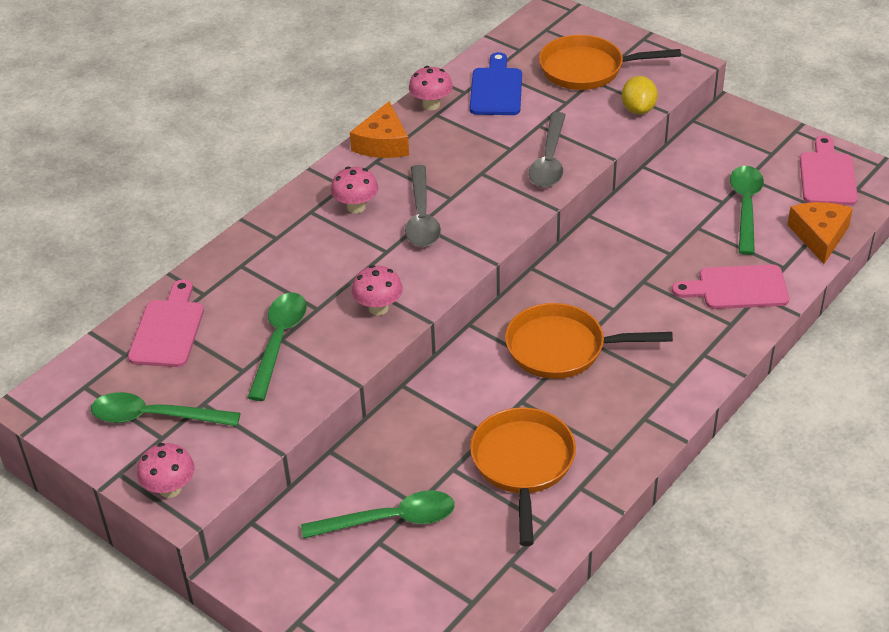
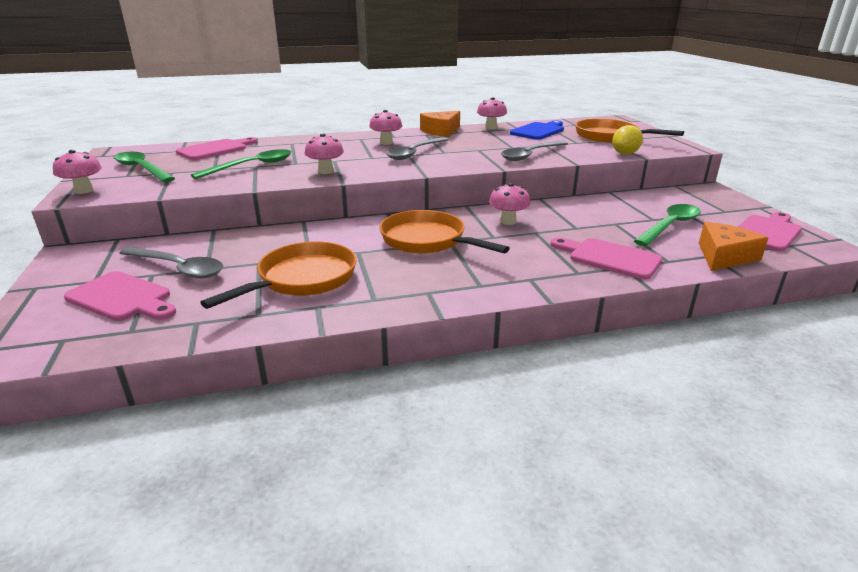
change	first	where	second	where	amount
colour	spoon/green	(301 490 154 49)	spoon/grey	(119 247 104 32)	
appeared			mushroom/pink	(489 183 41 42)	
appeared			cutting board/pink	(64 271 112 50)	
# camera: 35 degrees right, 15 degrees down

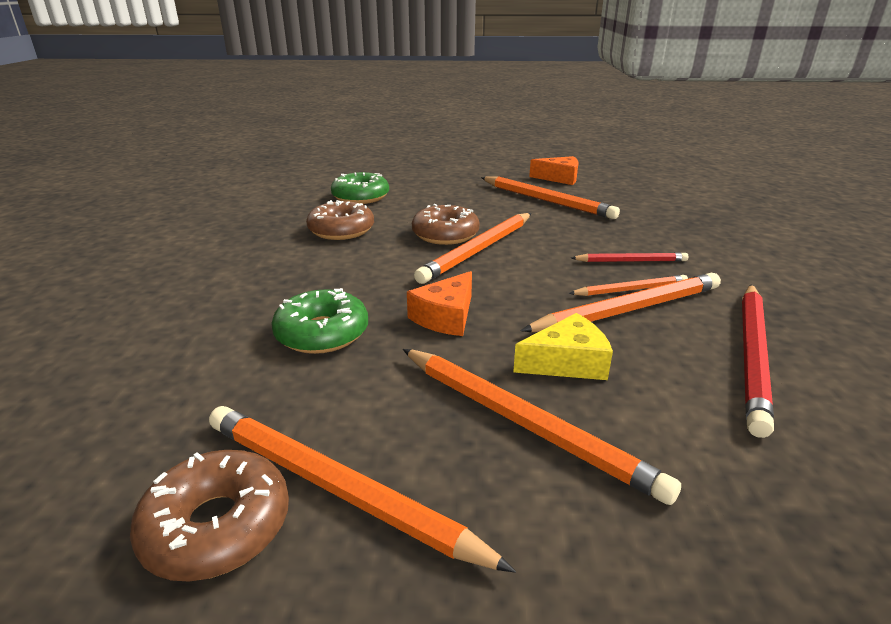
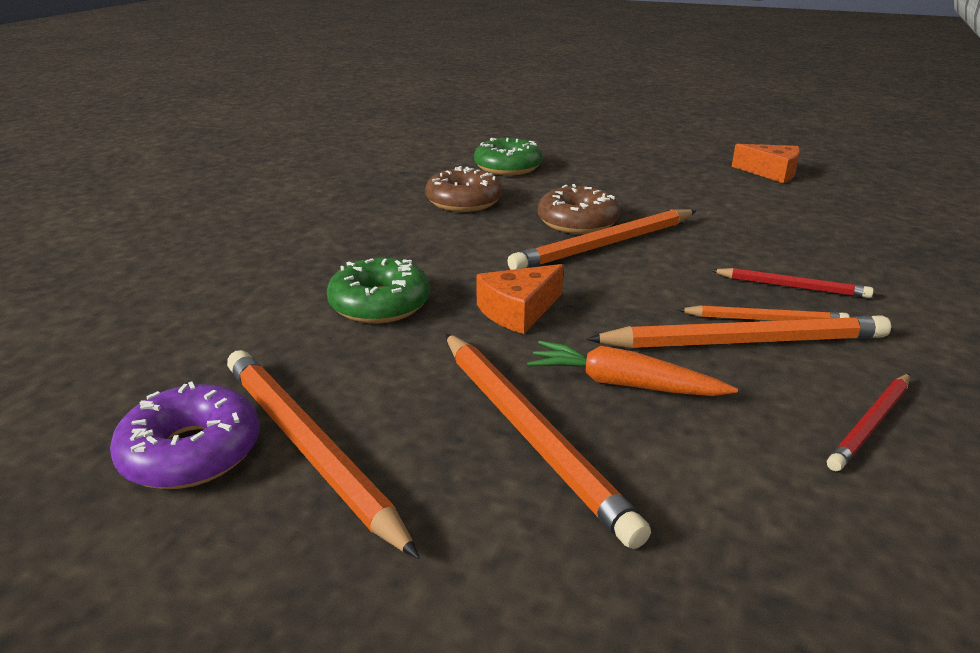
change	first	where	second	where	amount
missing	pencil/orange	(481 176 139 43)			
size	pencil/red	(742 284 32 154)		(827 373 83 98)	x0.57
exchanged	cheese/yellow	(513 313 100 67)	carrot/orange	(527 341 211 55)	
colour	donut/brown	(130 450 159 132)	donut/purple	(110 381 149 108)	
# camera: 20 degrees right, 0 degrees up

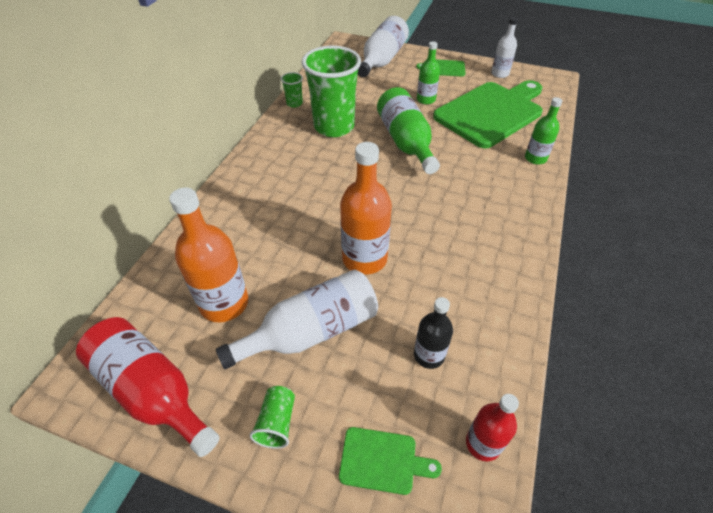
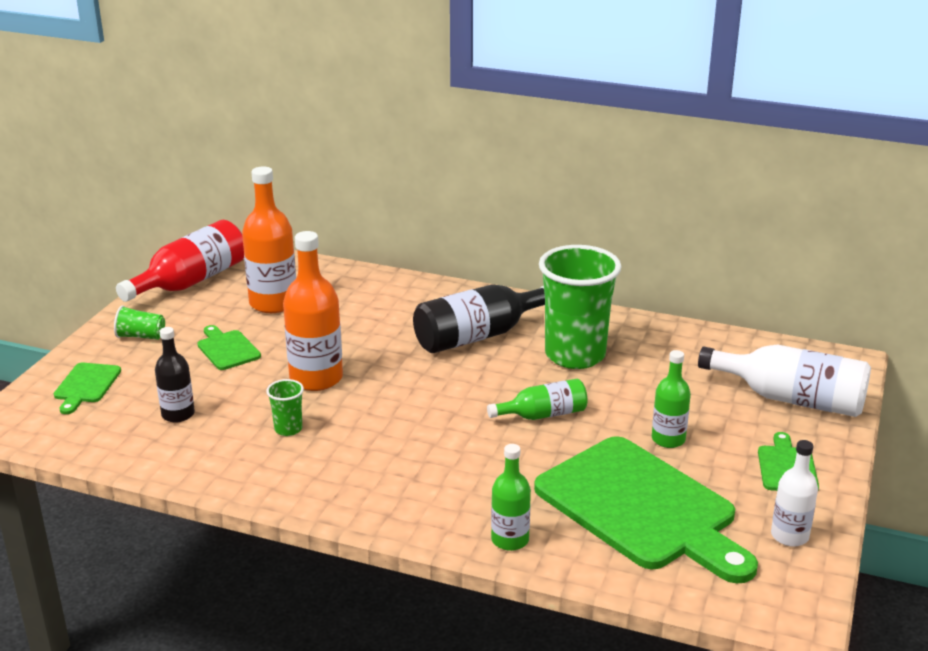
change	first	where	second	where	amount
relocated	cup/green	(281 72 22 36)		(266 379 38 57)	
size	bottle/green	(377 87 63 87)		(487 379 100 41)	x0.59
exchanged	bottle/white	(216 269 162 100)	cutting board/green	(197 325 64 45)	
missing	bottle/red	(466 394 53 67)			
appeared			bottle/black	(413 285 132 68)	
# camera: 90 degrees right, 20 degrees down

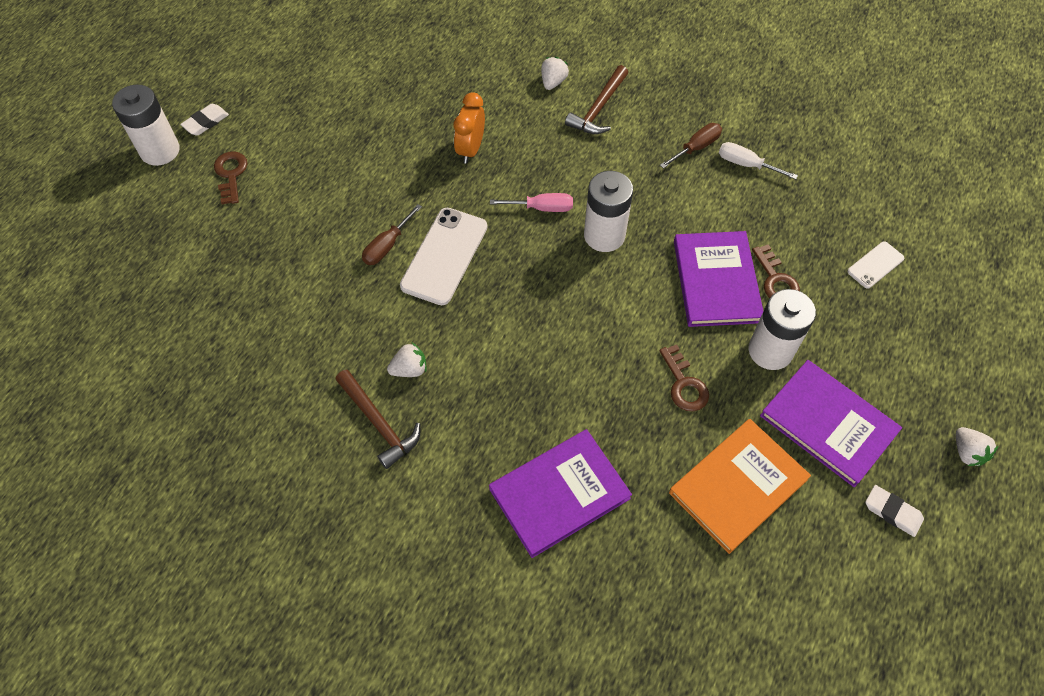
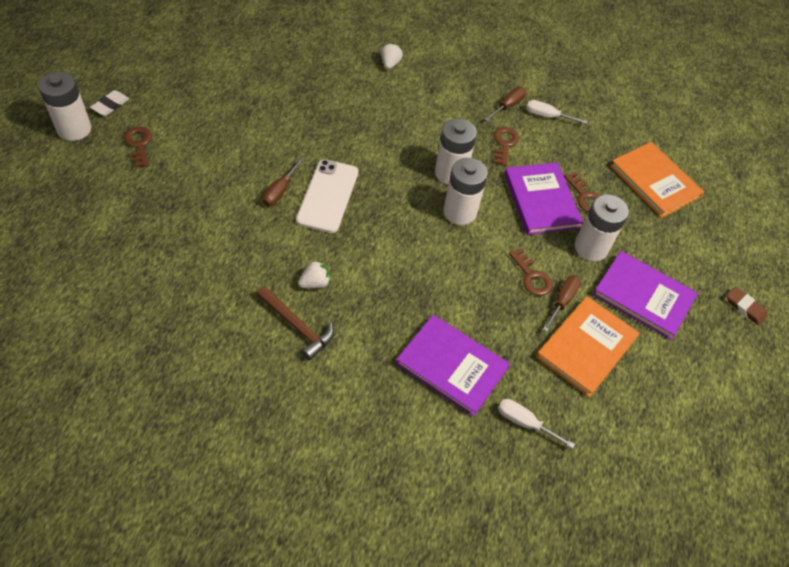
change	first	where	second	where	amount
missing	hammer/brown	(565 65 63 69)			
missing	clock/orange	(454 92 31 72)			
missing	screwdriver/pink	(490 193 83 19)			
exchanged	phone/white	(847 241 57 47)	book/orange	(610 142 94 76)	
exchanged	strawberry/white	(956 427 42 39)	eraser/brown	(727 287 41 39)	
spun	book/purple	(489 429 143 129)		(396 315 114 102)	75 degrees clockwise
missing	eraser/white	(865 485 59 52)			
appeared			key/brown	(493 127 26 39)	
appeared			battery/white	(444 158 44 67)	
appeared			screwdriver/brown	(543 275 38 57)	
appeared			screwdriver/white	(498 399 77 50)	
# camera: 15 degrees left, 5 degrees down

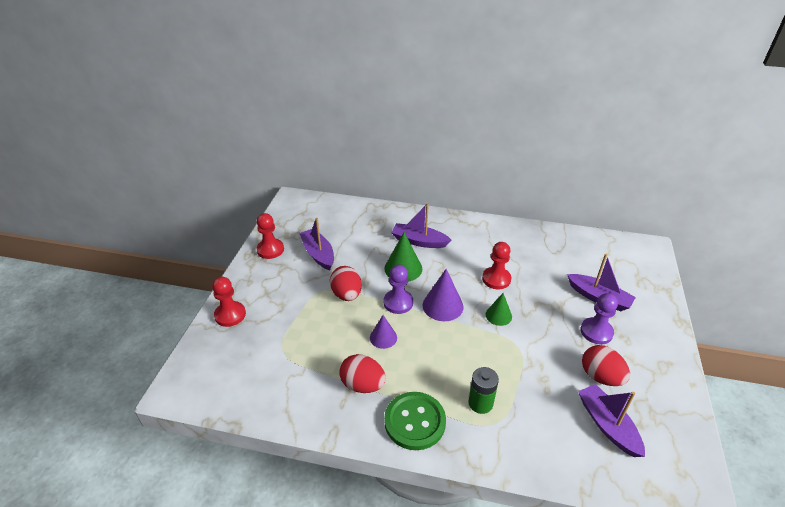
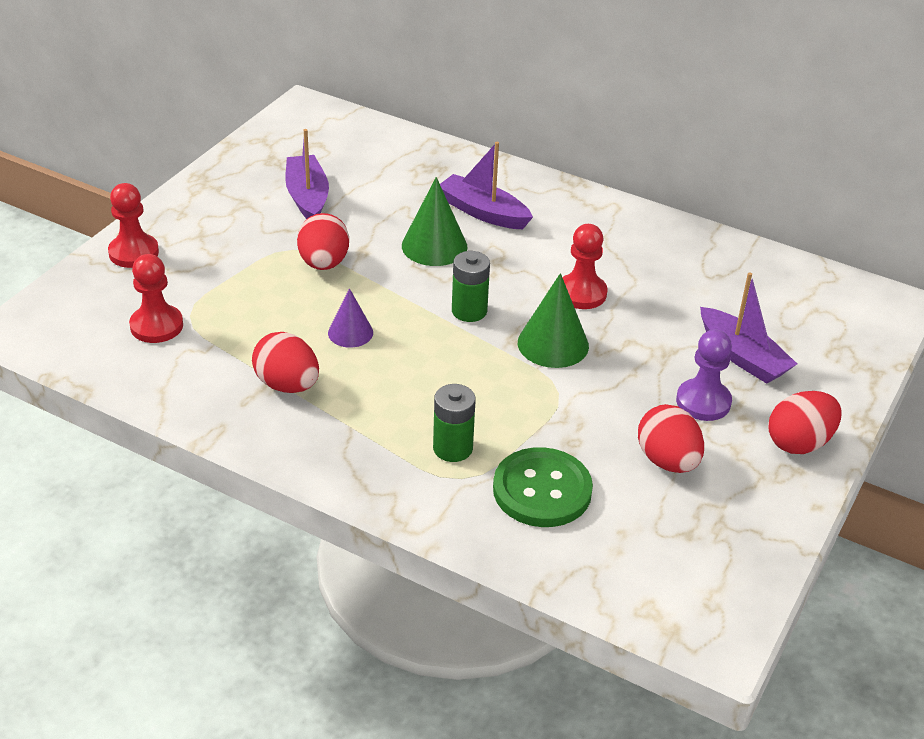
change	first	where	second	where	amount
relocated	pawn/red	(256 213 28 46)		(129 254 54 89)	
missing	pawn/purple	(384 265 29 49)			
exchanged	cone/purple	(422 269 42 52)	battery/green	(452 251 38 71)	
size	cone/green	(485 293 27 33)		(518 273 71 95)	x1.58
missing	boat/purple	(578 384 67 73)			
relocated	button/green	(384 392 62 58)		(493 447 100 80)	
appeared			egg/red	(768 391 74 63)	
# camera: 15 degrees right, 0 degrees up

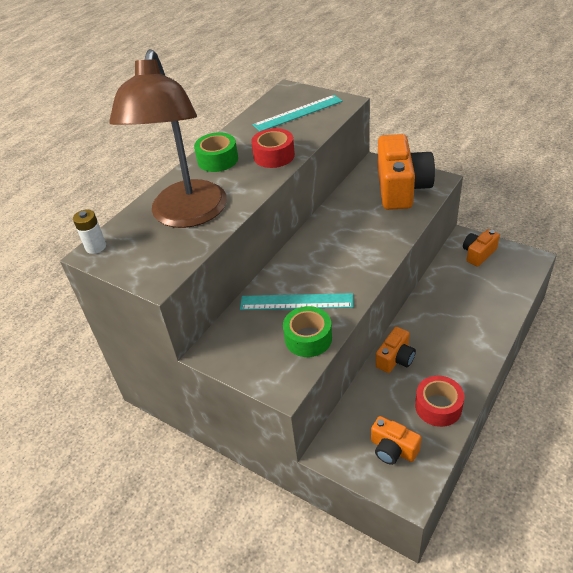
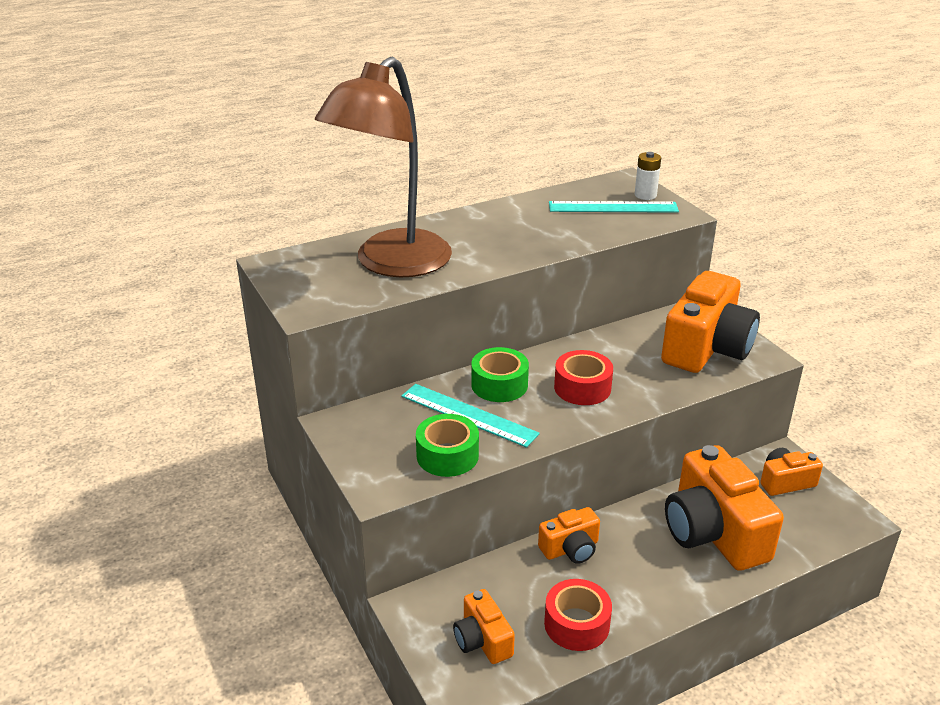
change	first	where	second	where	amount
relocated	tape/red	(251 128 44 40)		(554 350 59 55)	
relocated	tape/green	(194 132 44 40)		(471 347 58 55)	
relocated	battery/white	(73 209 33 45)		(635 152 26 48)	
appeared			camera/orange	(665 445 119 126)	
# camera: 25 degrees right, 10 degrees down

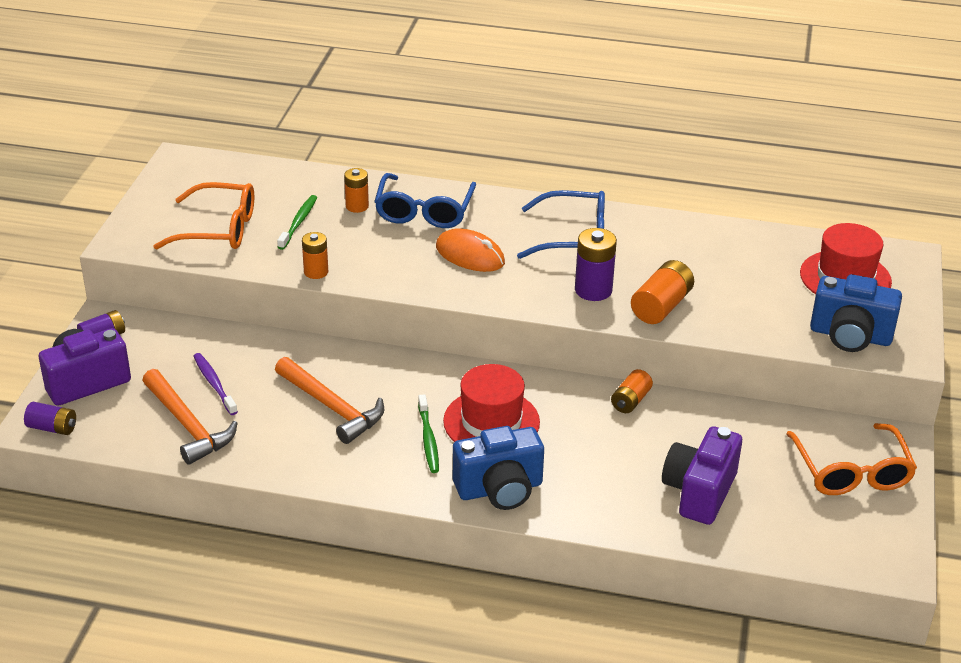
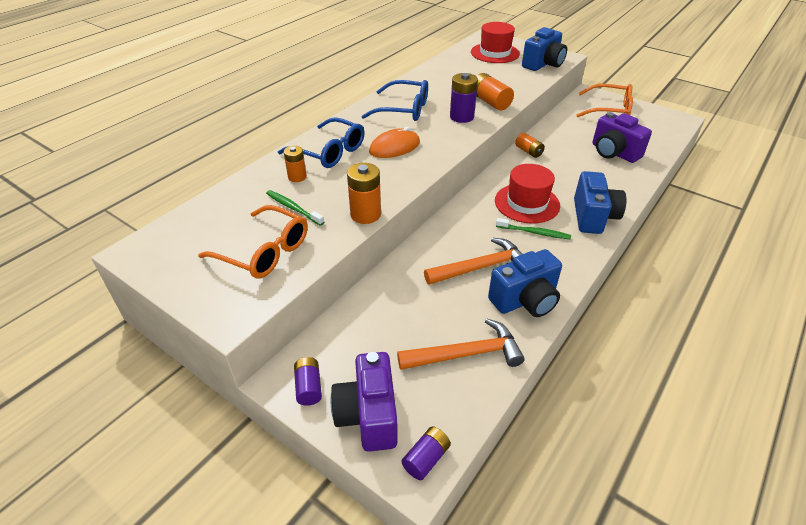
change	first	where	second	where	amount
spun	glasses/orange	(154 182 100 67)		(198 205 110 73)	90 degrees clockwise
spun	glasses/blue	(517 190 88 69)		(361 80 67 41)	75 degrees clockwise
size	battery/orange	(302 232 26 47)		(347 163 34 61)	x1.53
missing	toothbrush/purple	(194 353 44 62)			
appeared			camera/blue	(488 249 74 68)	
# camera: 65 degrees left, 5 degrees up

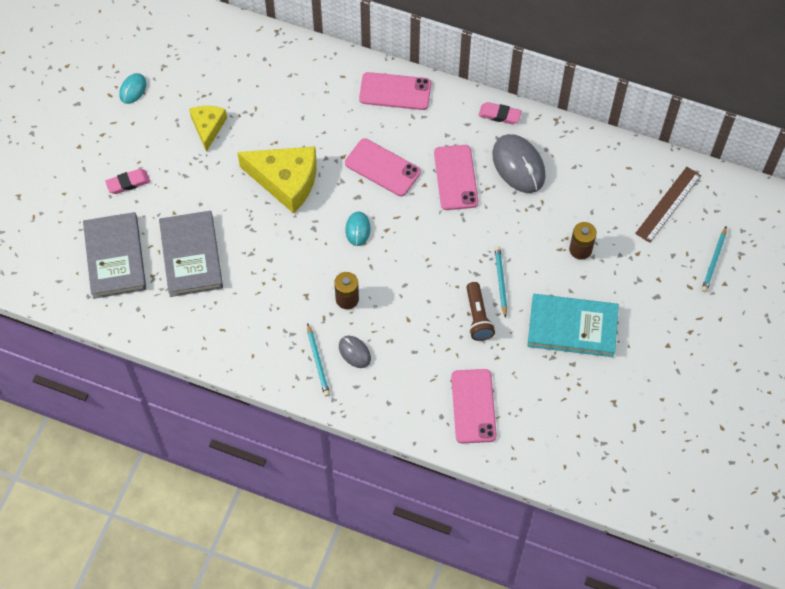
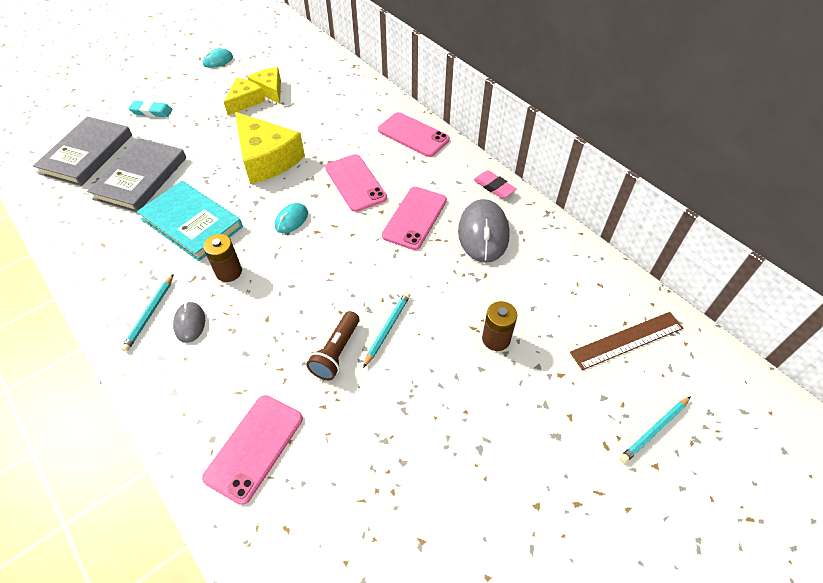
change	first	where	second	where	amount
colour	eraser/pink	(105 169 45 25)	eraser/turquoise	(129 101 43 16)	
relocated	book/turquoise	(527 294 92 63)		(137 181 106 80)	
appeared			cheese/yellow	(247 67 34 37)	
# camera: 30 degrees right, 10 degrees down

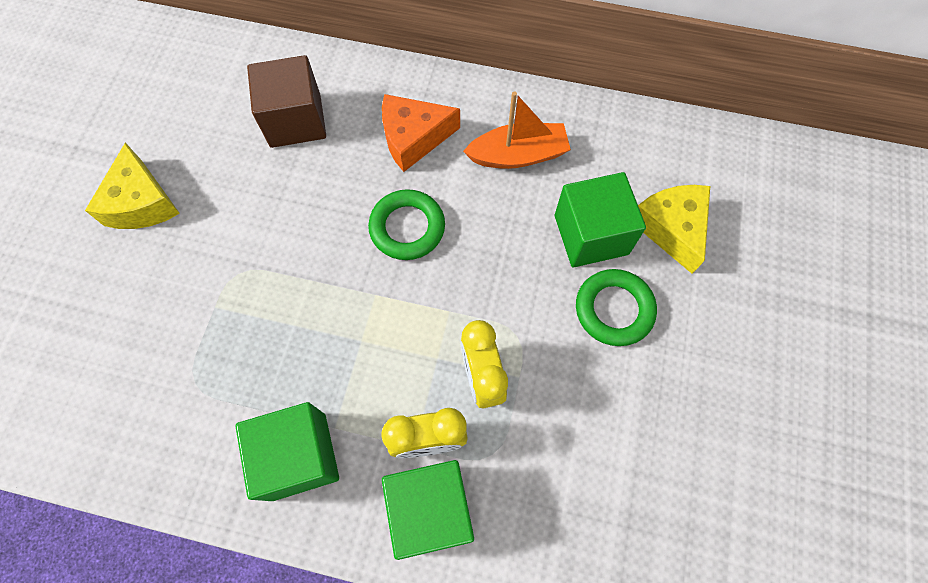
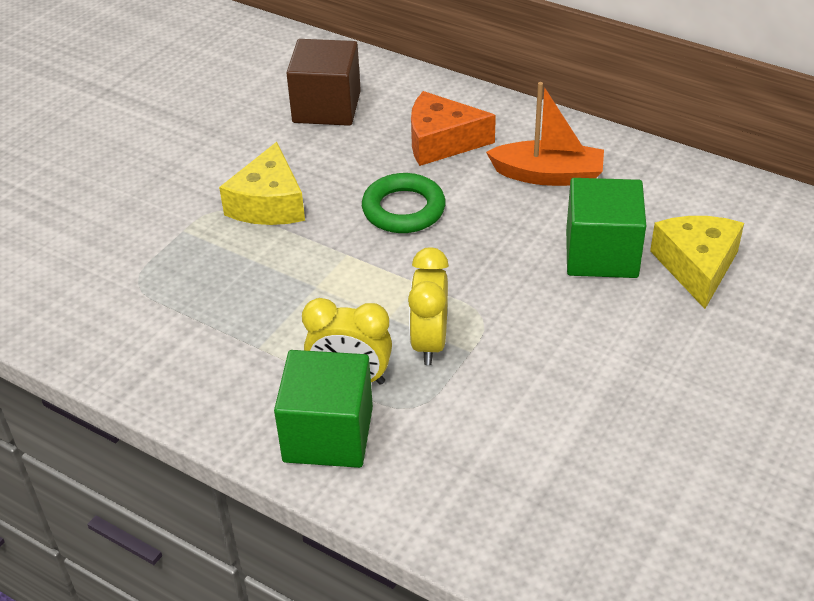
change	first	where	second	where	amount
relocated	cheese/yellow	(85 142 95 87)		(219 142 86 83)	
missing	ring/green	(576 269 81 77)			
missing	cube/green	(235 402 104 99)			
# camera: 20 degrees right, 25 degrees down

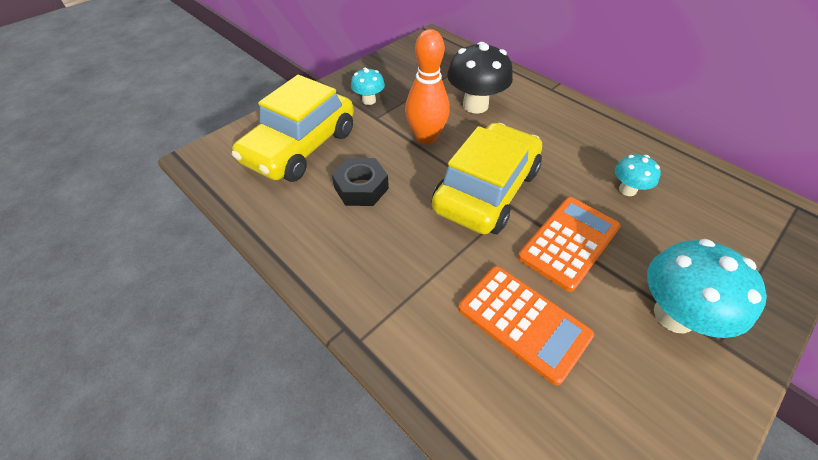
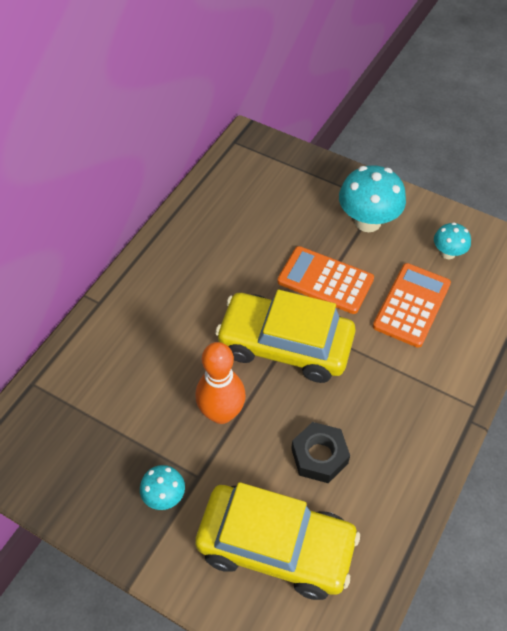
change	first	where	second	where	amount
missing	mushroom/black	(447 42 66 72)			
relocated	mushroom/turquoise	(615 154 46 42)		(434 222 37 37)	
# camera: 105 degrees left, 5 degrees up

